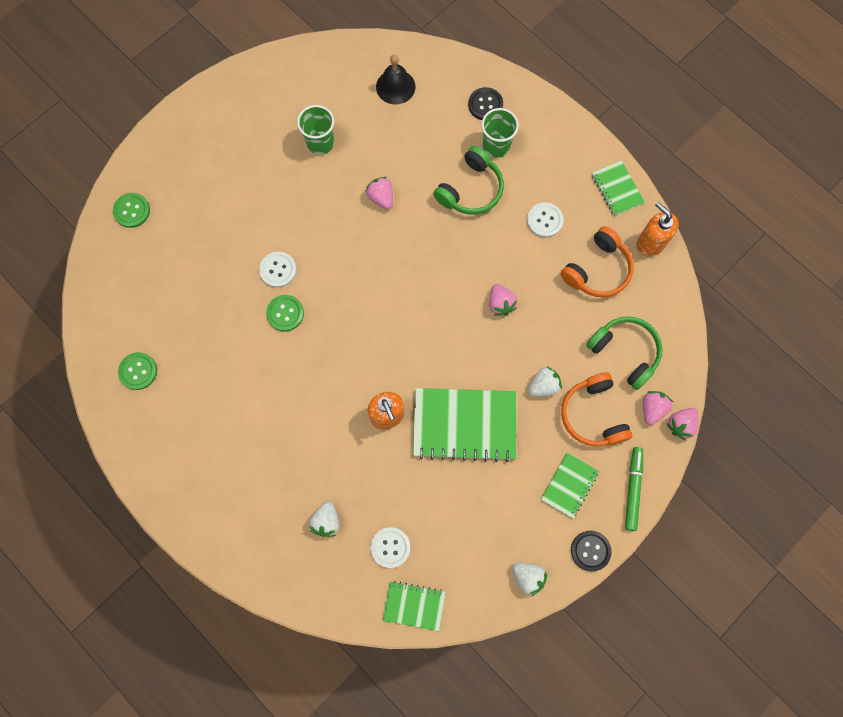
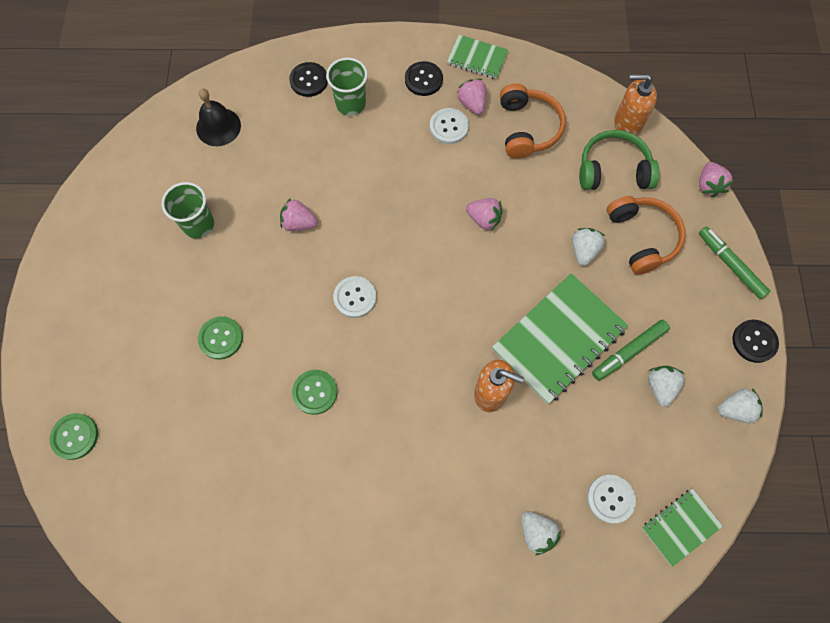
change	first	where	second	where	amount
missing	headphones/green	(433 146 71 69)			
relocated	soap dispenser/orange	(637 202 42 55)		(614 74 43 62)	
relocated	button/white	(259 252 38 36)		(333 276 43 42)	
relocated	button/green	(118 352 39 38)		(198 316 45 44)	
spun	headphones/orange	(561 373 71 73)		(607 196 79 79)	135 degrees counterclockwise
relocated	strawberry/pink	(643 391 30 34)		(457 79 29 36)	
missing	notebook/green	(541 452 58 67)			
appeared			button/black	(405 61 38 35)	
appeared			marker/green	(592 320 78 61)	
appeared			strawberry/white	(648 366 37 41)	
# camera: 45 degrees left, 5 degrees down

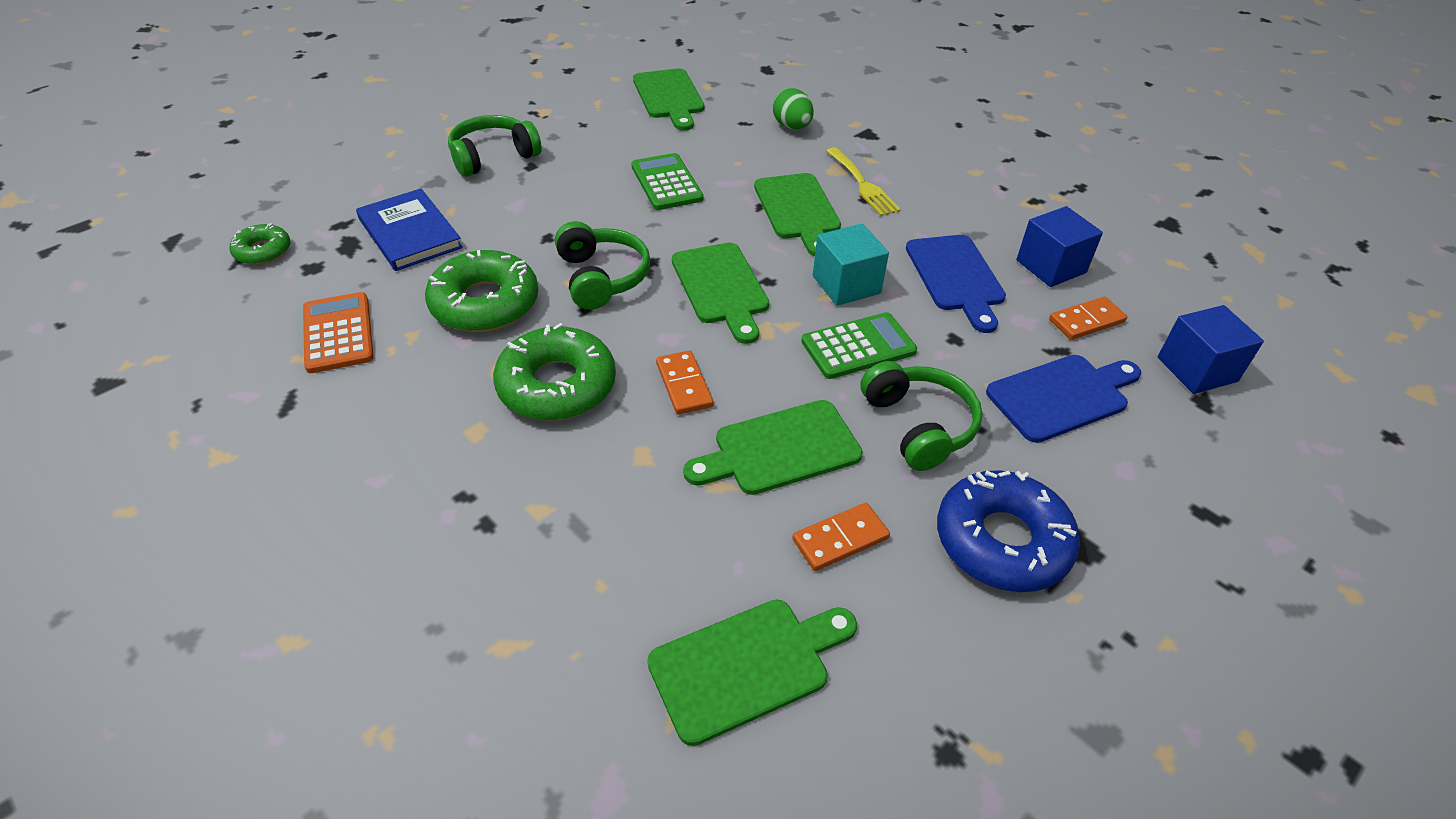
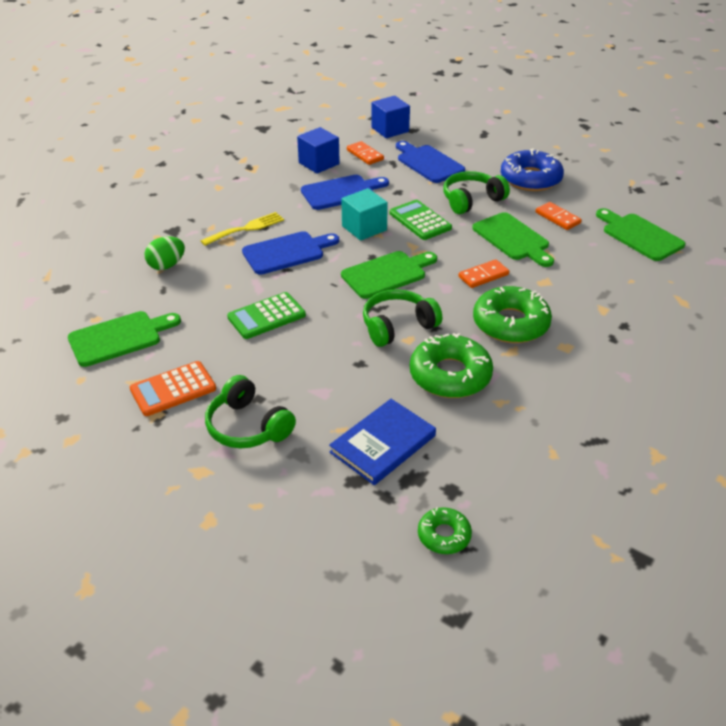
change	first	where	second	where	amount
colour	cutting board/green	(754 173 87 83)	cutting board/blue	(242 231 97 44)	
relocated	calculator/orange	(303 292 71 81)		(130 361 86 55)	
# camera: 100 degrees left, 5 degrees down

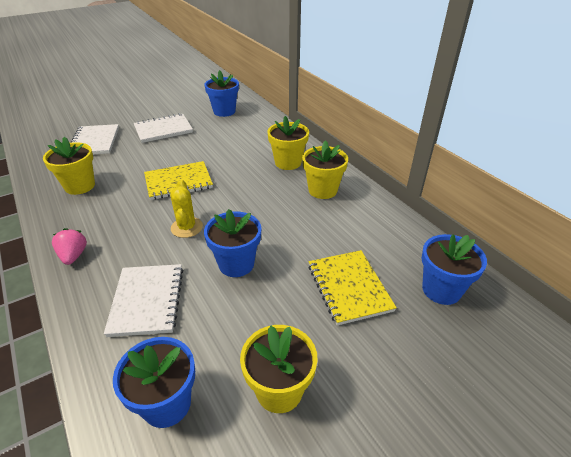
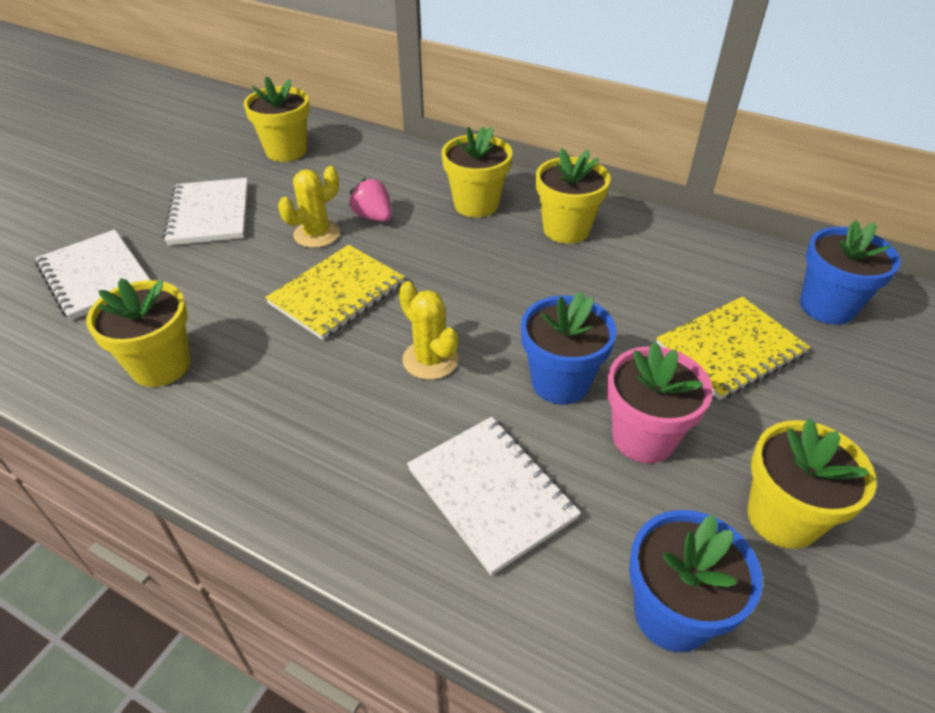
change	first	where	second	where	amount
colour	flower pot/blue	(204 70 35 47)	flower pot/yellow	(243 76 67 86)	
spun	notebook/white	(134 113 59 30)		(163 178 85 68)	45 degrees counterclockwise
relocated	strawberry/pink	(52 228 35 37)		(349 178 43 44)	
spun	notebook/yellow	(308 250 89 76)		(656 297 154 103)	75 degrees counterclockwise
appeared			cactus/yellow	(278 166 62 82)	
appeared			flower pot/pink	(607 341 106 122)	
# camera: 30 degrees left, 5 degrees up

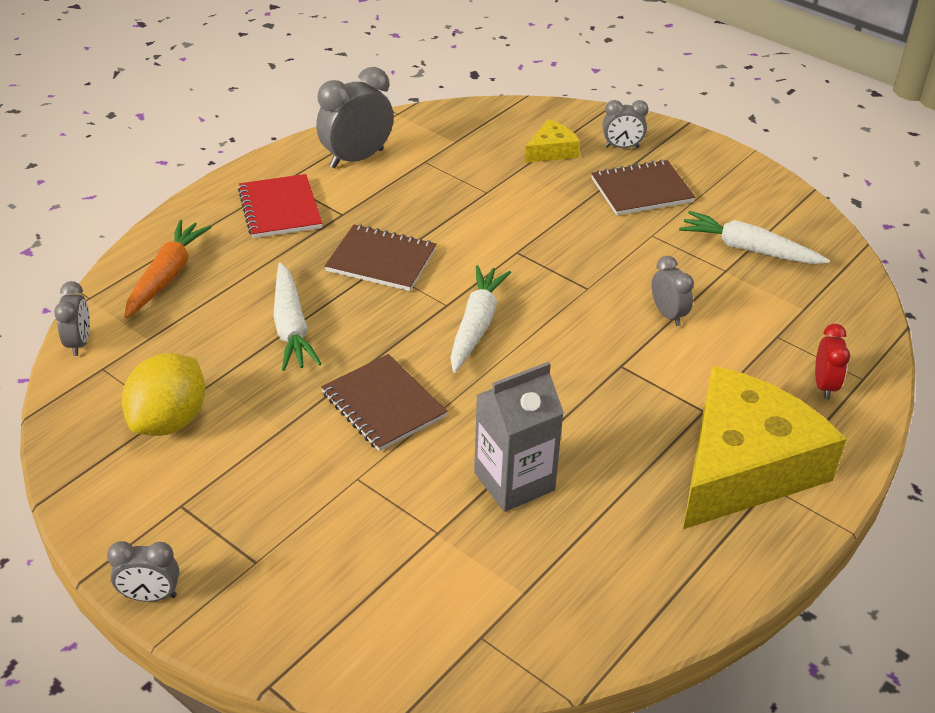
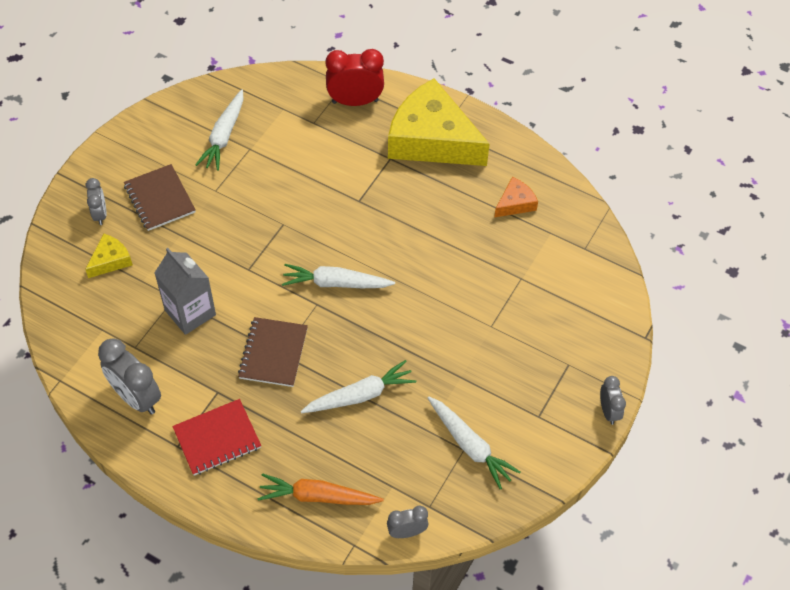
change	first	where	second	where	amount
spun	cheese/yellow	(525 119 55 44)		(85 233 48 45)	90 degrees clockwise
missing	clock/grey	(652 256 42 70)			
size	clock/red	(815 324 35 75)		(326 49 58 57)	x1.75
exchanged	lemon/yellow	(122 353 83 83)	carrot/white	(428 397 92 92)	
missing	notebook/brown	(321 354 127 97)			
relocated	carton/grey	(474 362 90 150)		(155 248 61 87)	
appeared			cheese/orange	(494 177 44 41)	
# camera: 100 degrees left, 15 degrees up

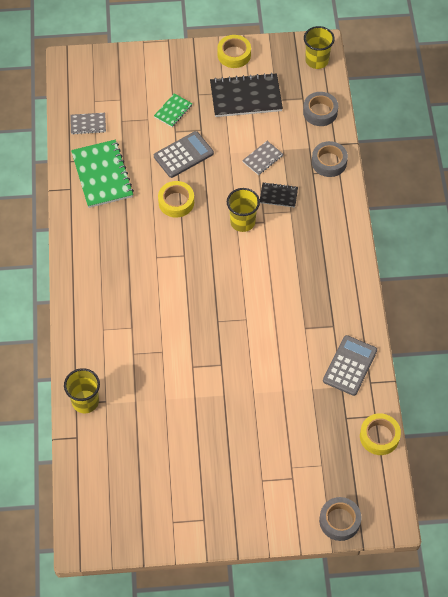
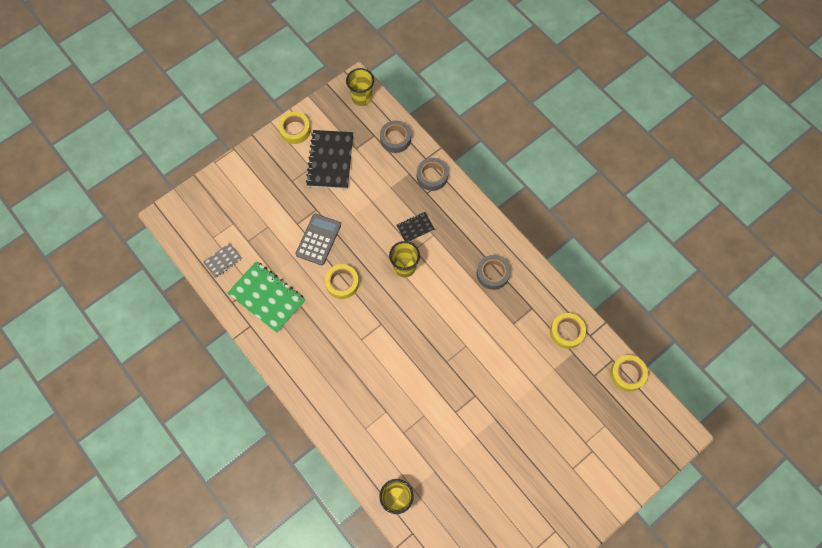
change	first	where	second	where	amount
spun	notebook/black	(210 73 73 44)		(306 130 47 59)	45 degrees counterclockwise
missing	notebook/green	(154 93 38 34)			
missing	notebook/grey	(242 141 41 34)			
exchanged	calculator/grey	(323 335 54 61)	tape/yellow	(550 313 36 36)	
relocated	tape/grey	(319 497 43 44)		(477 255 34 35)	
# camera: 35 degrees left, 10 degrees up

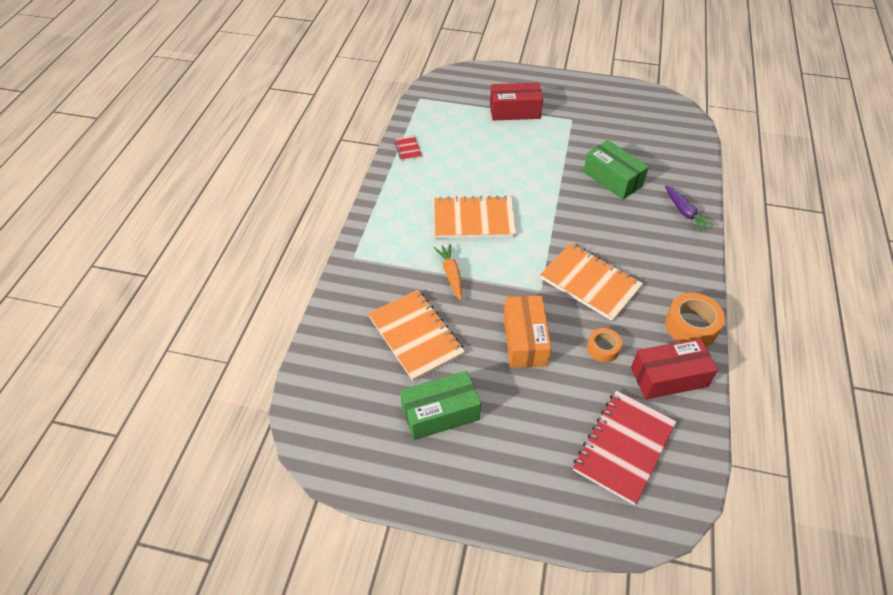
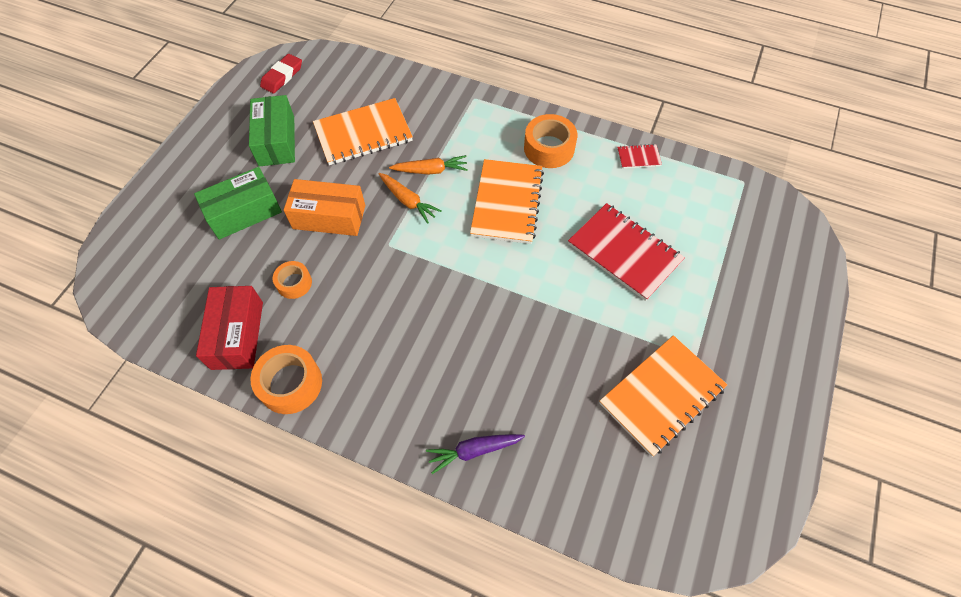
change	first	where	second	where	amount
missing	box/red	(490 83 53 38)			
relocated	box/green	(583 140 66 59)		(194 167 88 72)	
relocated	notebook/orange	(540 243 103 78)		(599 335 128 122)	
relocated	notebook/red	(573 391 103 114)		(568 203 117 98)	
appeared			eraser/red	(260 54 42 40)	
appeared			tape/orange	(524 114 53 54)	
appeared			carrot/orange	(379 173 63 51)	
# camera: 100 degrees right, 10 degrees up

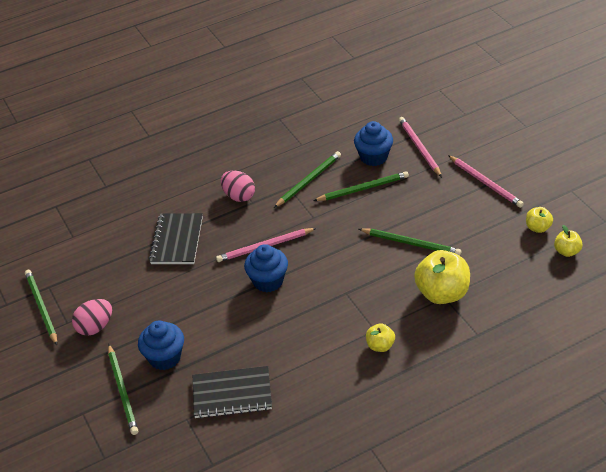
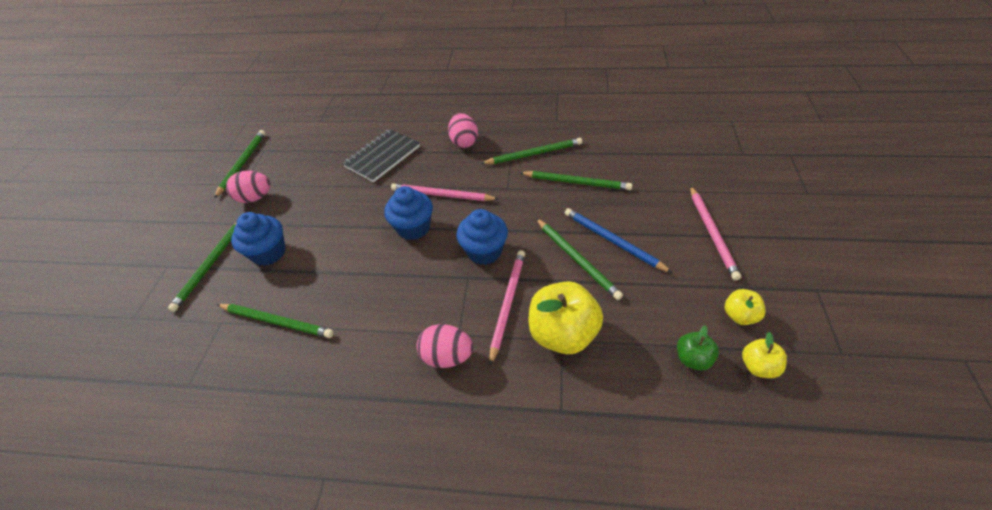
change	first	where	second	where	amount
relocated	pencil/pink	(399 117 43 60)		(489 250 36 116)	
relocated	cupcake/blue	(354 121 39 45)		(456 209 52 56)	
exchanged	apple/yellow	(366 323 29 29)	egg/pink	(417 324 57 44)	
exchanged	notebook/black	(193 366 79 53)	pencil/green	(217 304 117 34)	
appeared			pencil/blue	(565 208 107 65)	
appeared			apple/green	(677 325 42 46)	
# camera: 35 degrees right, 5 degrees up

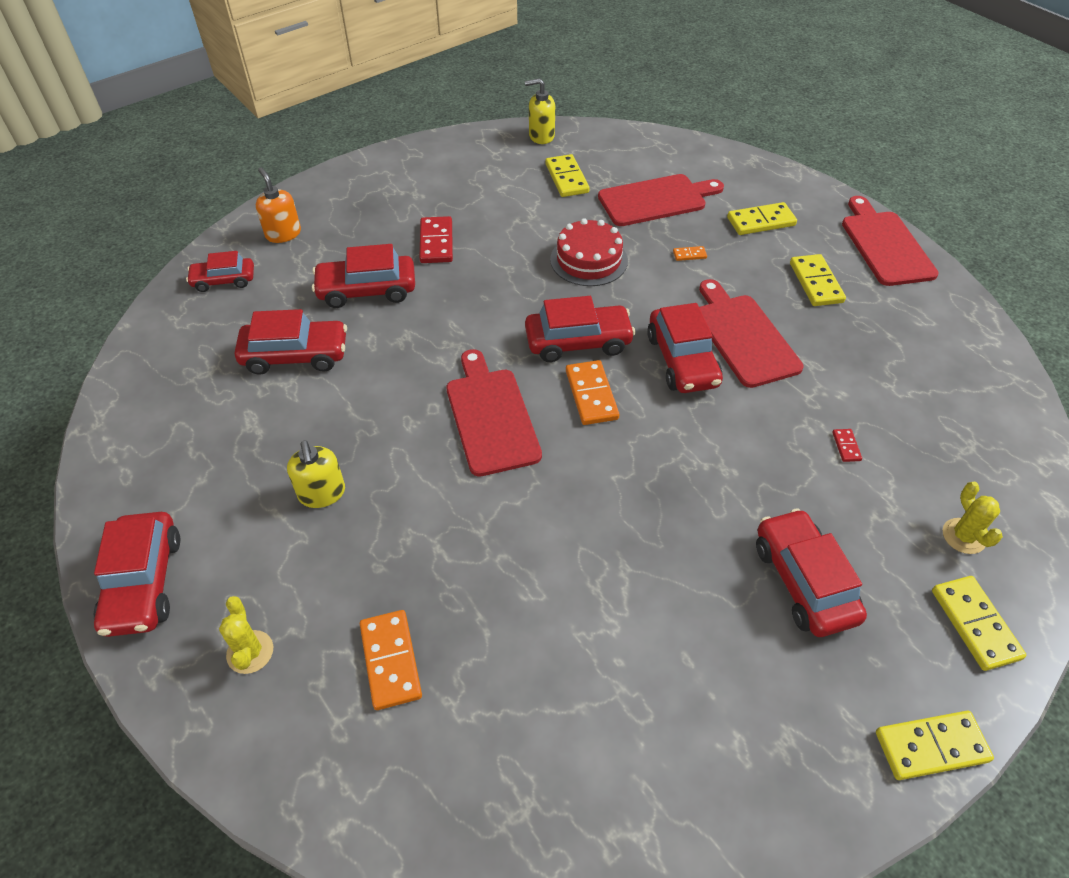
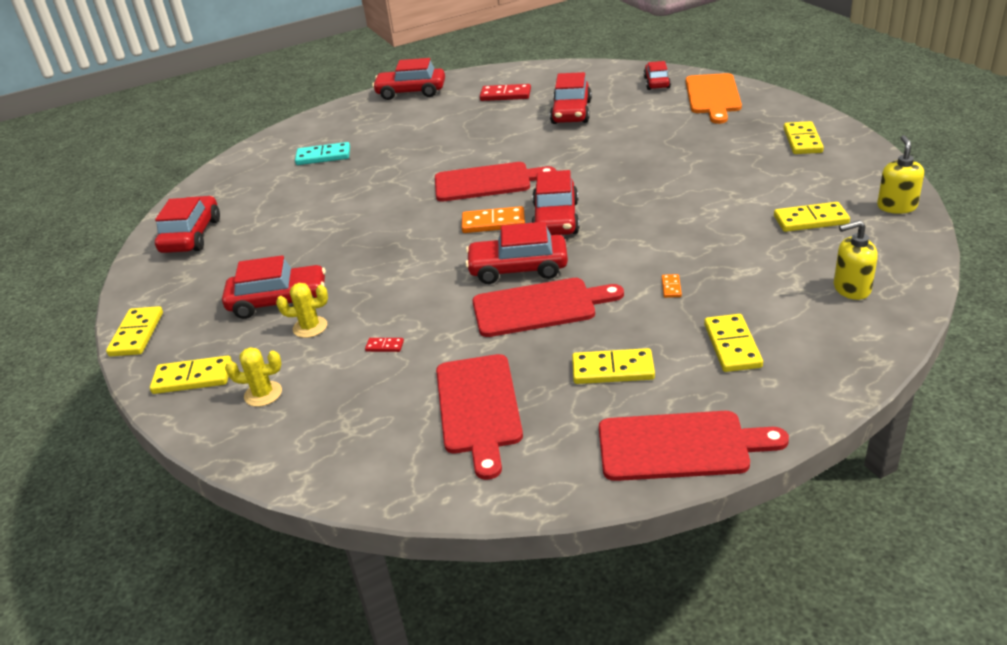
change	first	where	second	where	amount
exchanged	soap dispenser/orange	(256 167 45 76)	cutting board/orange	(686 73 56 51)	
relocated	cutting board/red	(598 174 126 52)		(436 354 87 126)	
relocated	domino/red	(420 216 33 47)		(480 84 51 17)	
missing	cake/red	(550 218 78 68)			
relocated	car/red	(312 244 103 64)		(155 196 65 57)	
relocated	soap dispenser/yellow	(287 440 58 68)		(834 220 44 80)	
relocated	cactus/yellow	(219 596 54 78)		(276 283 52 55)	
colour	domino/orange	(360 610 62 100)	domino/turquoise	(295 142 55 23)	
appeared			domino/yellow	(784 121 40 33)	
# camera: 105 degrees right, 15 degrees down

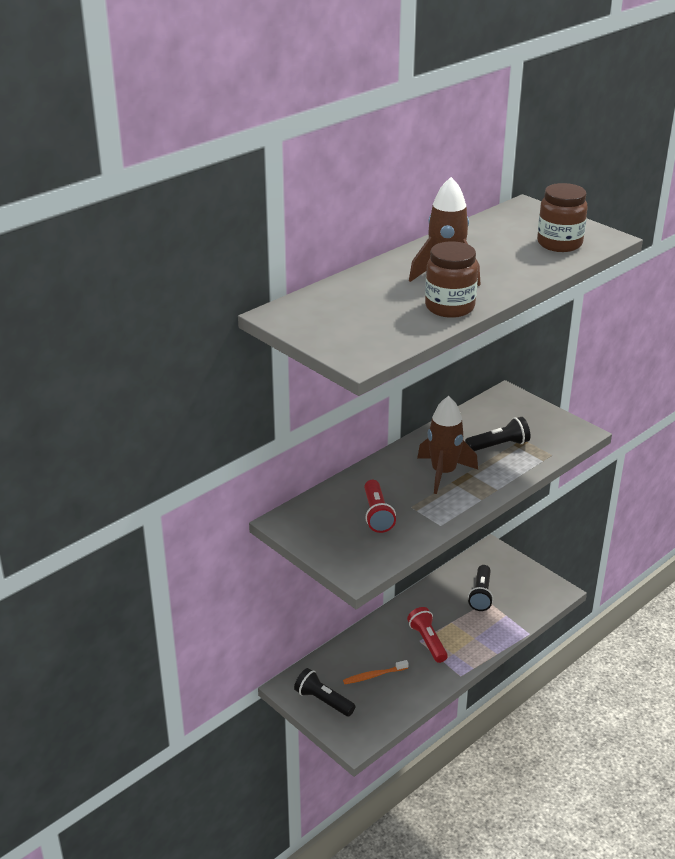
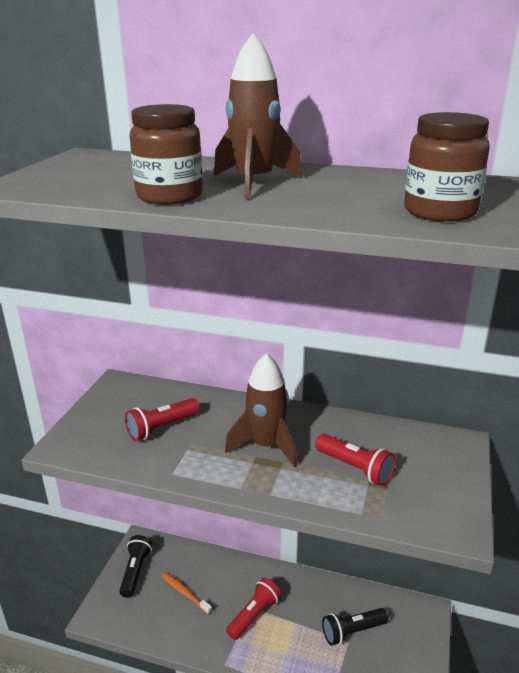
change	first	where	second	where	amount
colour	flashlight/black	(465 417 65 34)	flashlight/red	(315 434 81 52)	
# camera: 60 degrees right, 5 degrees down

